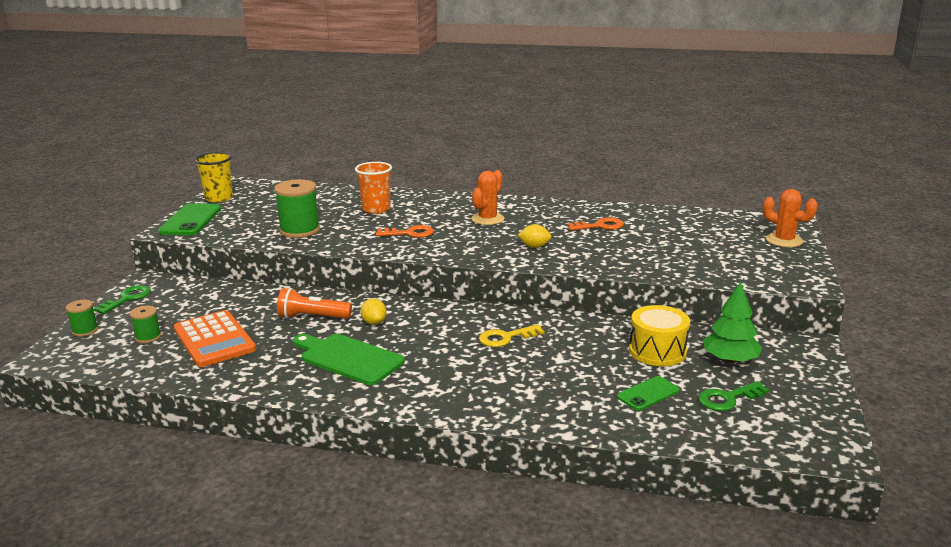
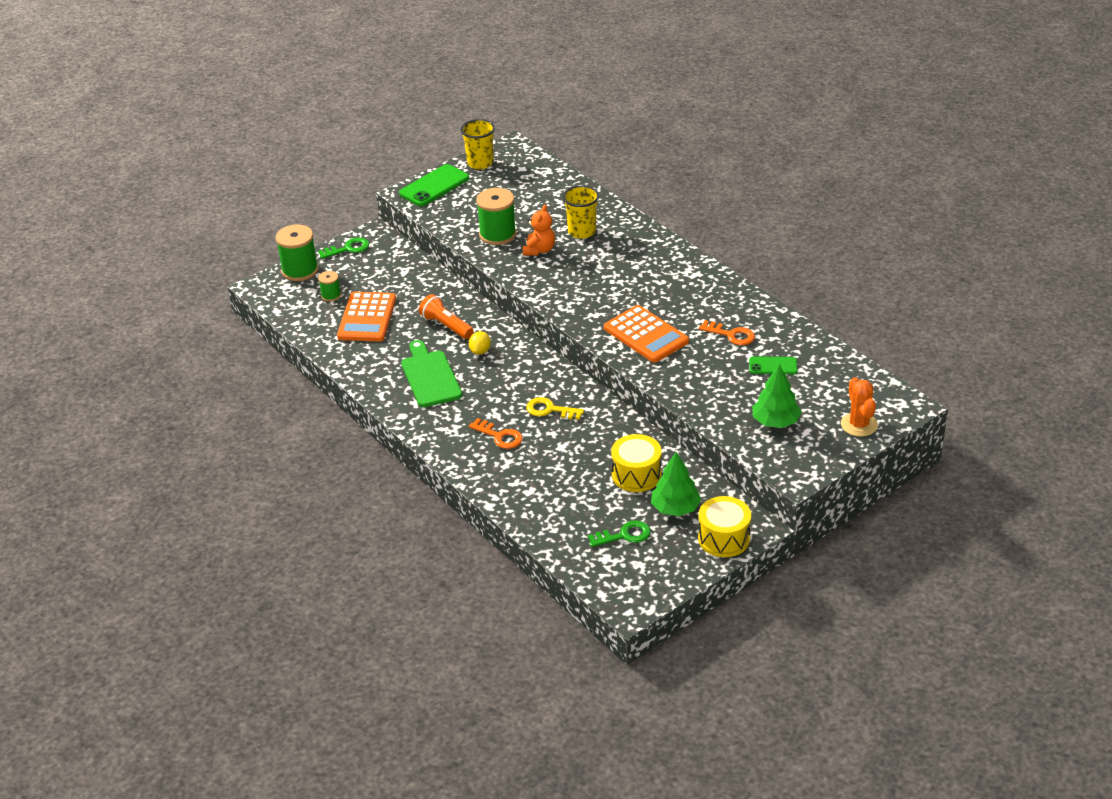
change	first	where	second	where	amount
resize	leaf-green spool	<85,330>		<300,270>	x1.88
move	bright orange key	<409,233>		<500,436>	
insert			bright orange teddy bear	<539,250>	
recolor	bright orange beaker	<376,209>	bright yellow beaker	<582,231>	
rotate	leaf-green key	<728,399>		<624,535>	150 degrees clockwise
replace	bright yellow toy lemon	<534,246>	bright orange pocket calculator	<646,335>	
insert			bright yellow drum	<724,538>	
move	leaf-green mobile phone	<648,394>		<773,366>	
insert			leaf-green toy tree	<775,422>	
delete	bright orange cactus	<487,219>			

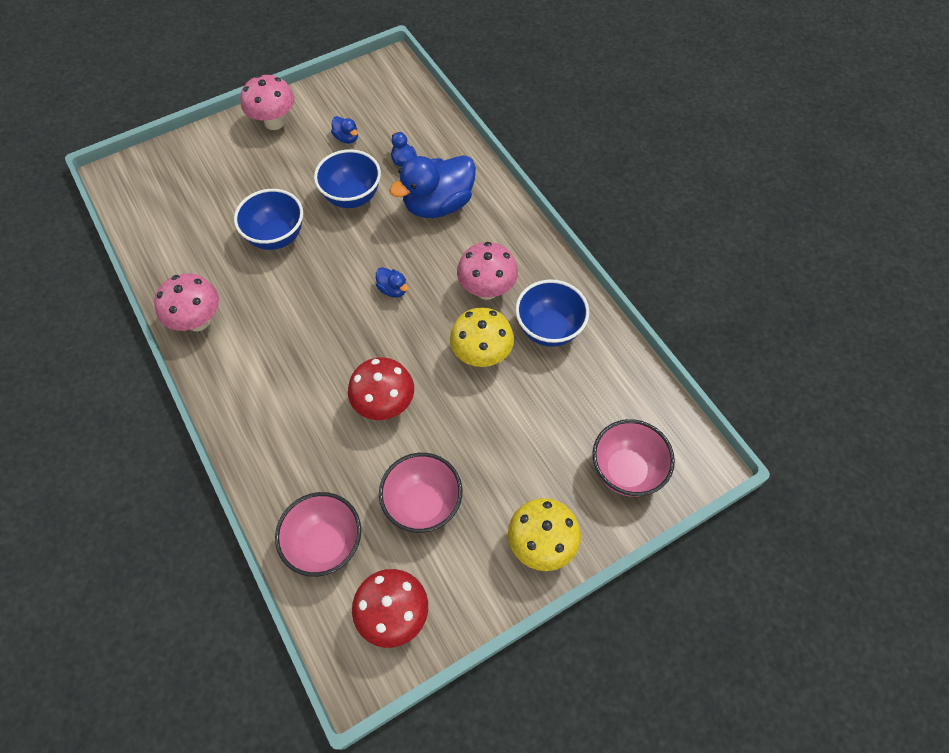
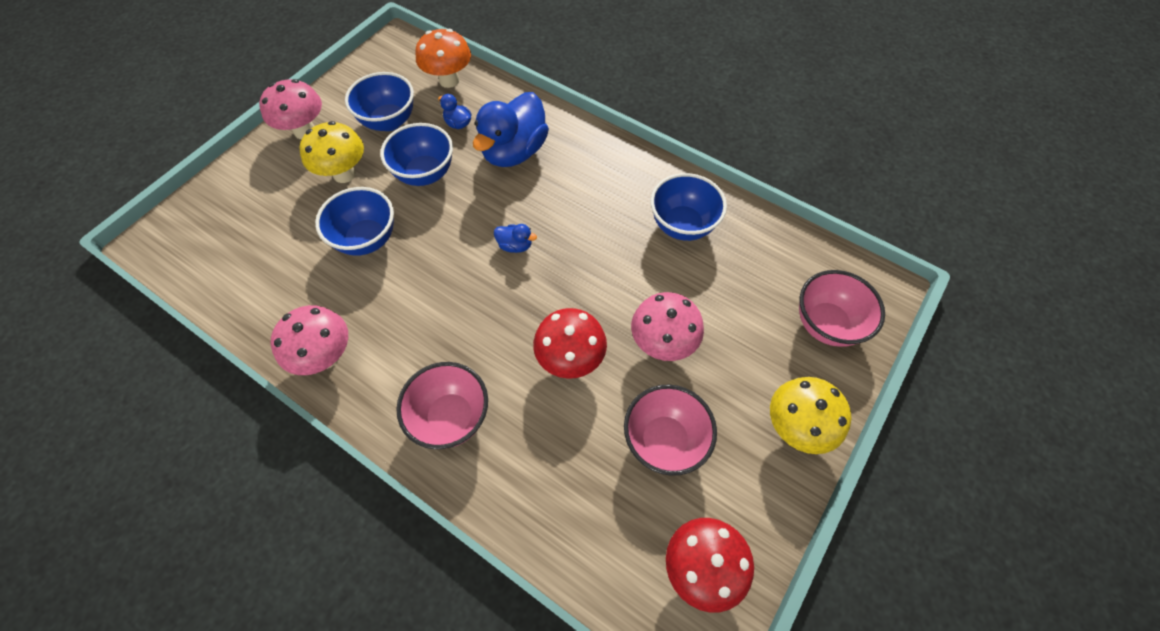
change	first	where	second	where	amount
move	bright yellow toadstool	<481,355>		<344,174>	
replace	blue toy duck	<347,138>	blue bowl	<389,121>	
move	rosy bowl	<325,544>		<451,417>	
insert			bright orange toadstool	<449,80>	
move	rosy toadstool	<487,290>		<662,343>	

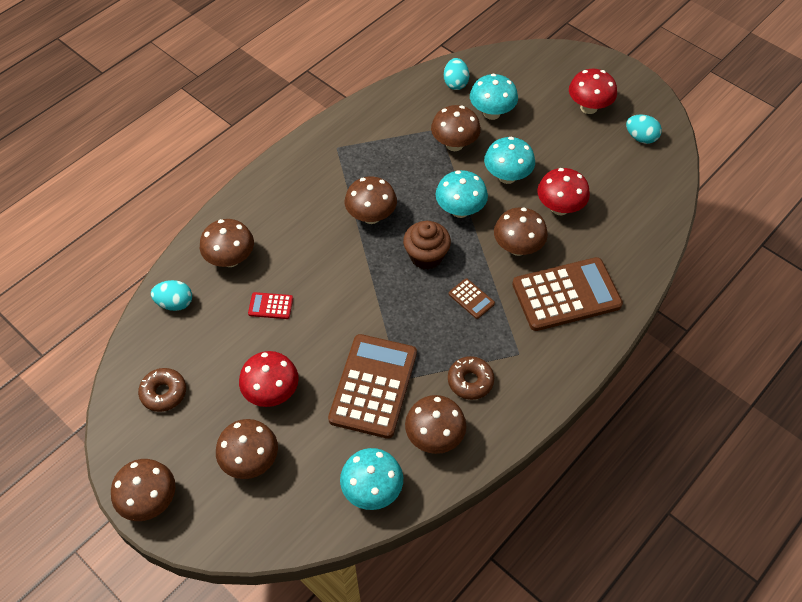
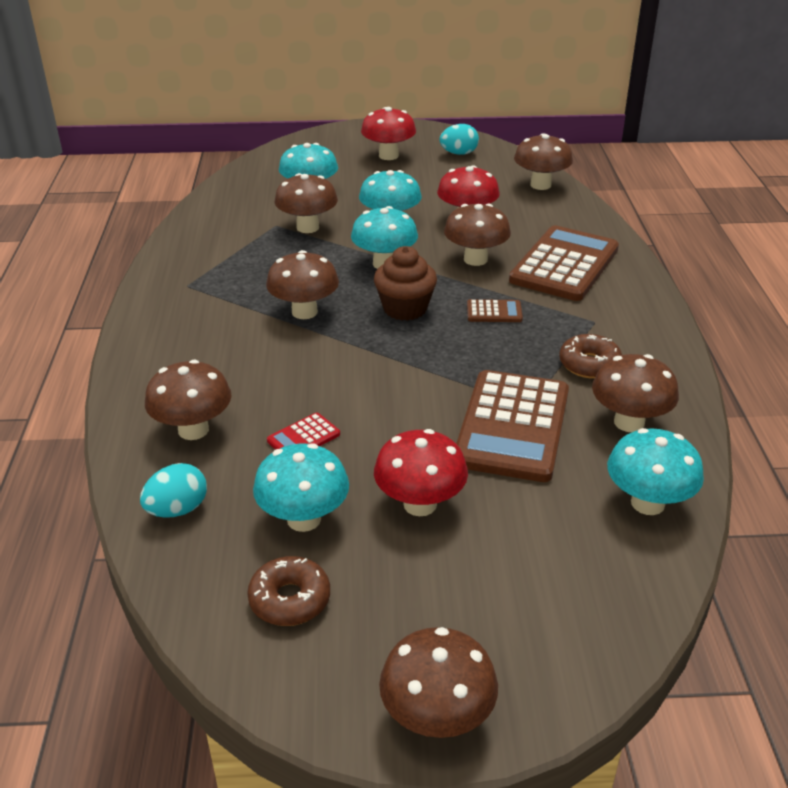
change	first	where	second	where	amount
insert			teal toadstool	<304,519>	
rotate	brown pocket calculator	<373,386>		<513,426>	135 degrees counterclockwise
move	brown toadstool	<251,461>		<540,185>	
delete	teal egg shape	<455,83>			

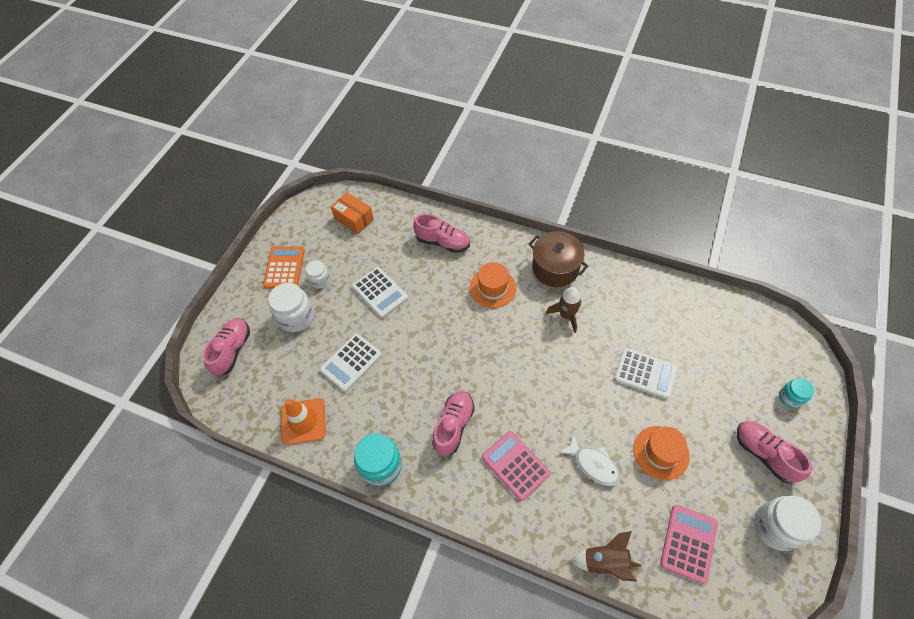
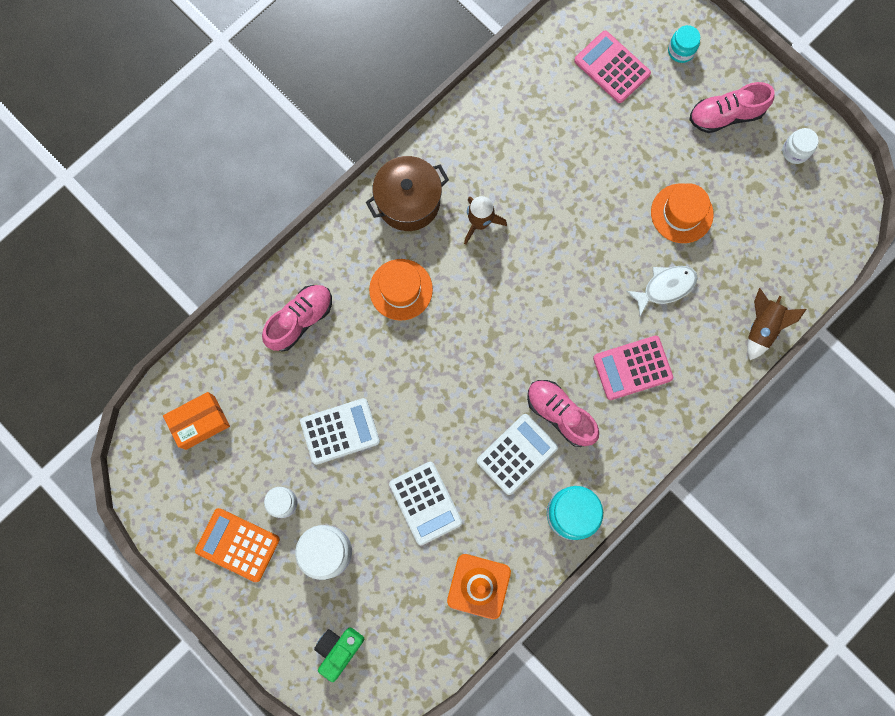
change	first	where	second	where	amount
replace	rosy sneaker	<232,350>	leaf-green compact camera	<339,649>	
move	snow-white pocket calculator	<645,373>		<517,454>	
move	rosy pocket calculator	<688,543>		<612,67>	
resize	snow-white jam jar	<776,527>		<795,151>	x0.59

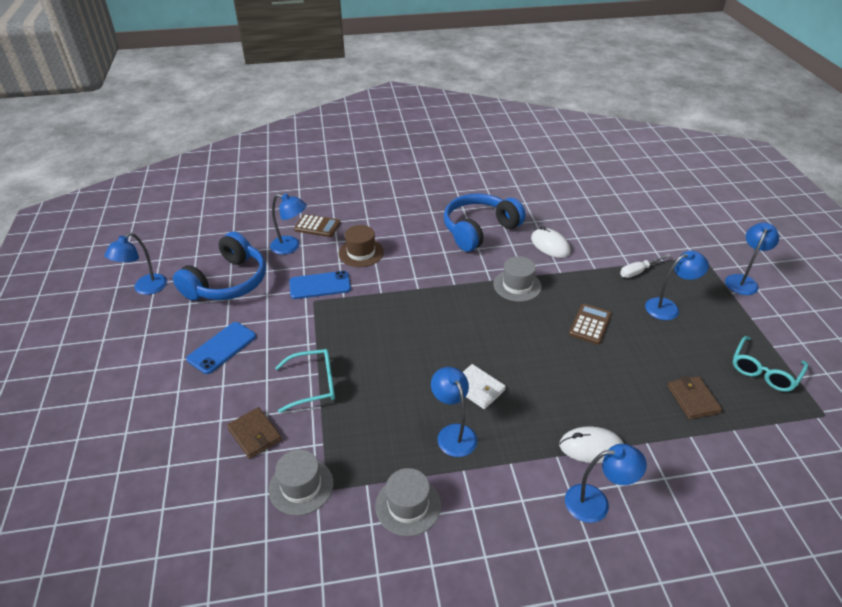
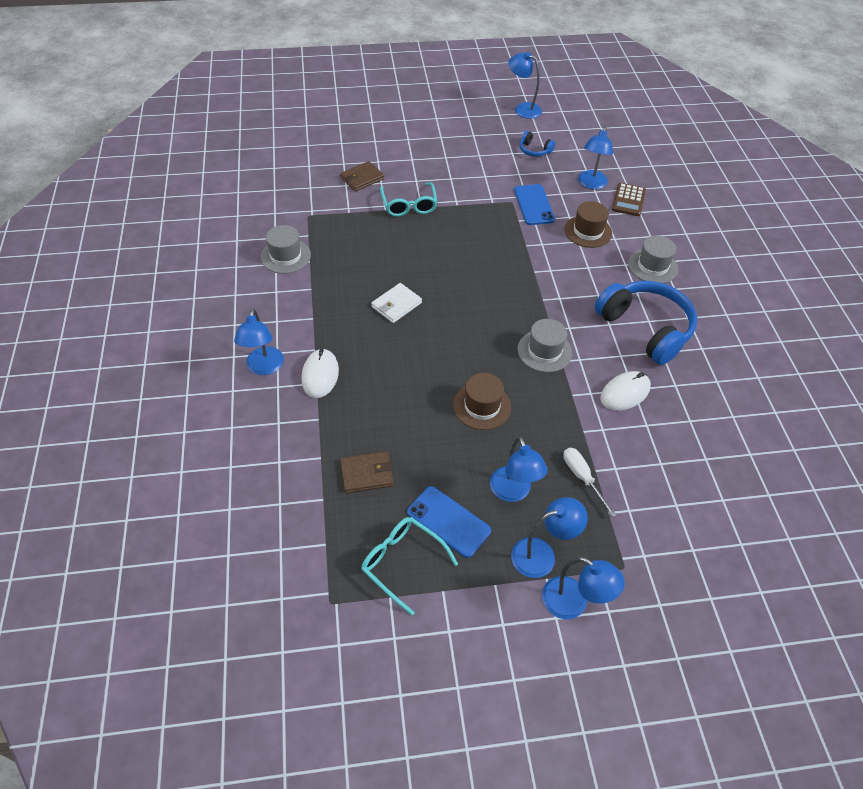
change	first	where	second	where	amount
move	blue mobile phone	<222,348>		<448,521>	
replace	brown pocket calculator	<590,324>	brown hat	<482,406>	
move	blue reading lamp	<453,433>		<542,554>	
resize	blue headset	<227,282>		<534,150>	x0.44
move	gray hat	<301,486>		<652,266>	

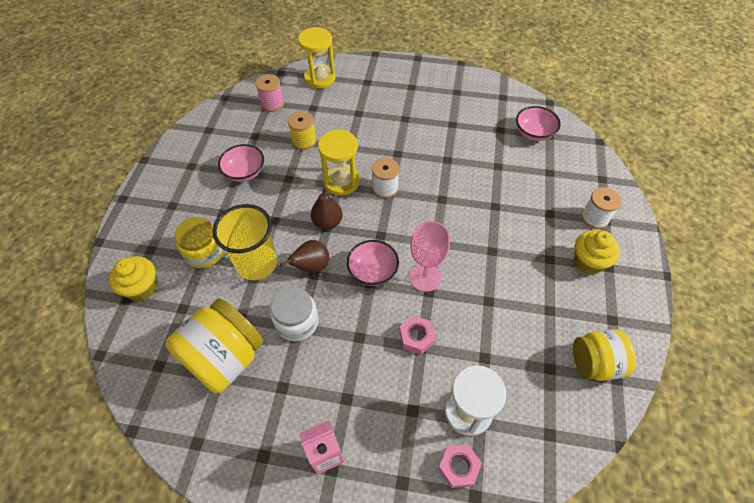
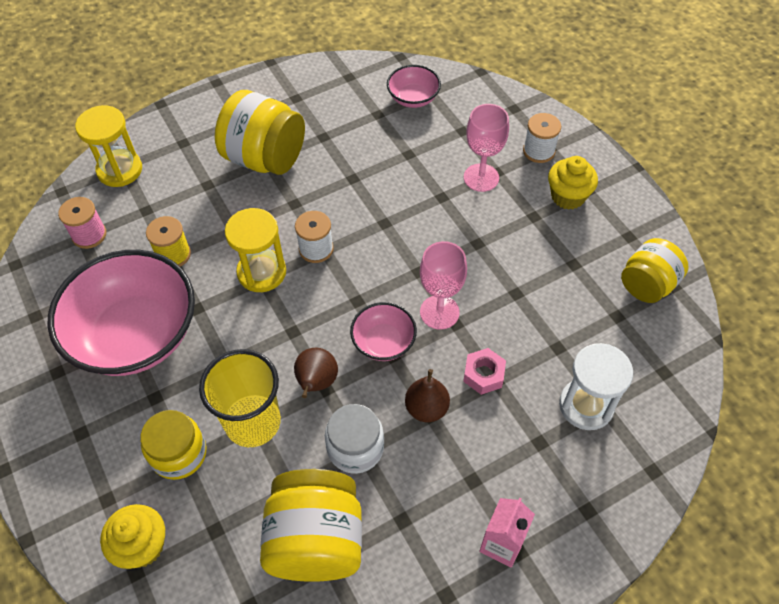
change	first	where	second	where	amount
resize	rosy bowl	<245,172>		<135,335>	x2.14
insert			bright yellow jam jar	<265,158>	
move	brown toy pear	<327,222>		<426,408>	
insert			rosy chalice	<481,177>	
delete	rosy nut	<458,467>			

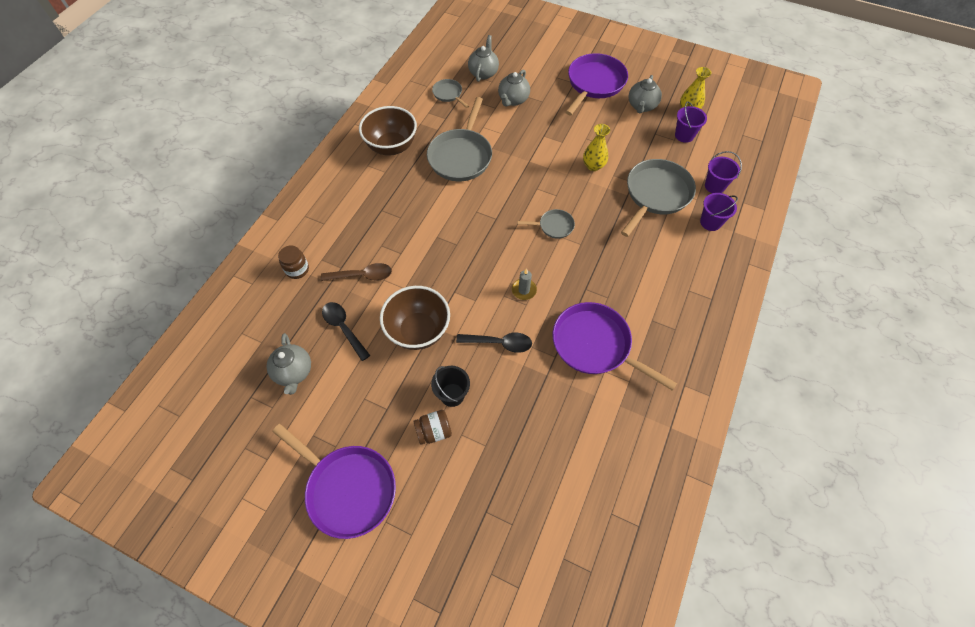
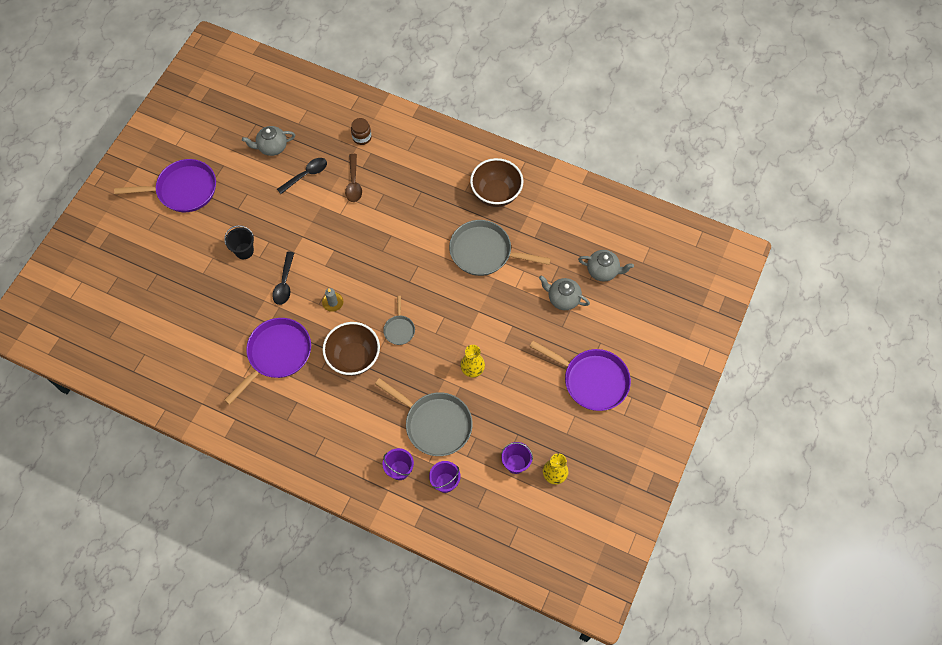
change	first	where	second	where	amount
rotate	violet pan	<348,489>		<183,190>	135 degrees counterclockwise
move	brown bowl	<418,331>		<354,358>	
delete	brown jam jar	<434,431>			
delete	gray pan	<448,94>			
delete	gray china teapot	<641,106>			

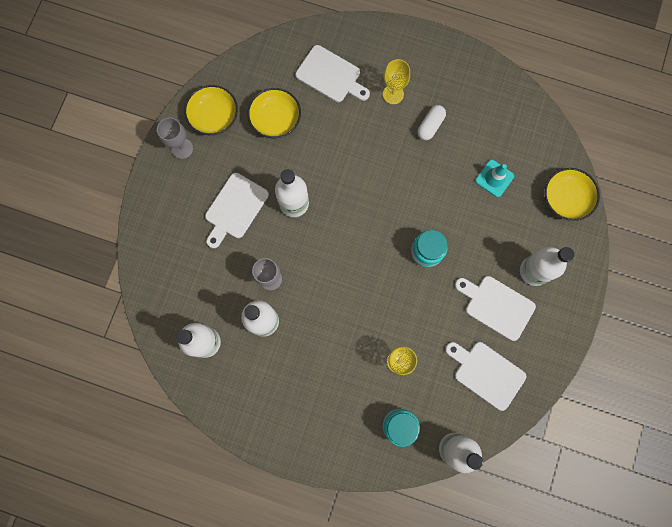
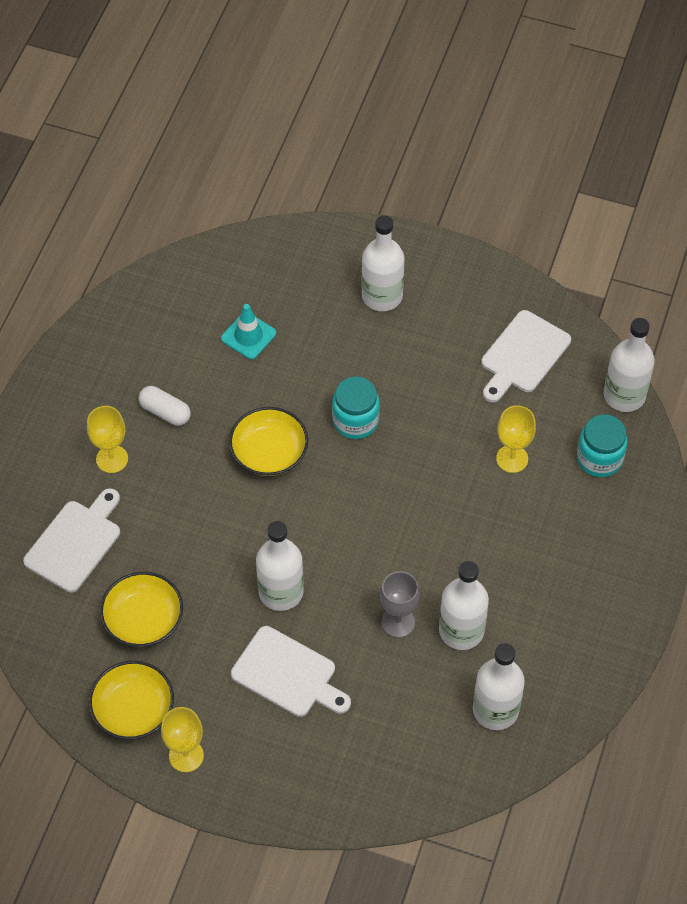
change	first	where	second	where	amount
recolor	gray chalice	<182,148>	bright yellow chalice	<186,755>	
move	bright yellow bowl	<565,198>		<269,452>	
delete	snow-white bread board	<496,306>			

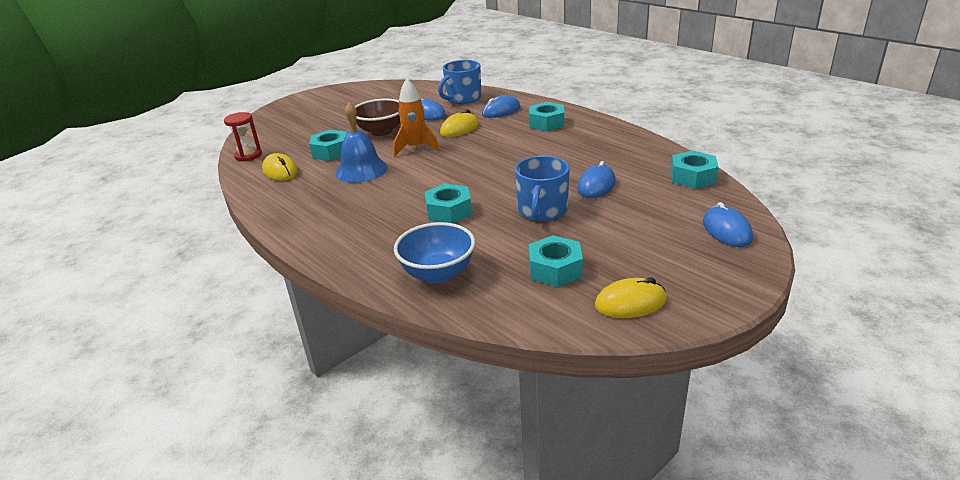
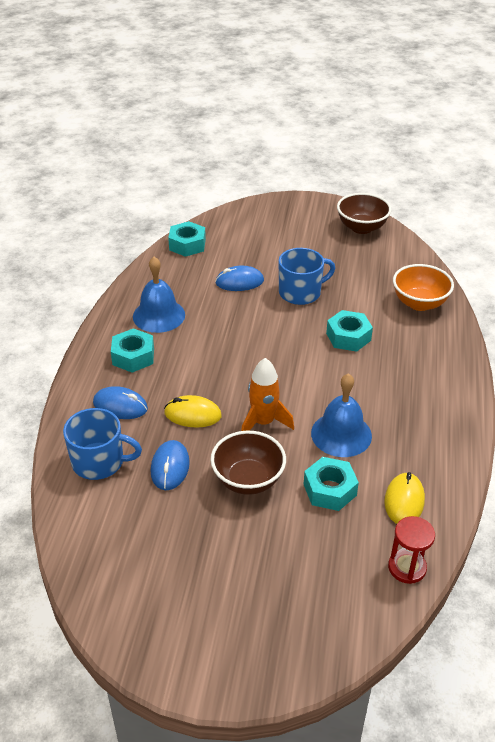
change	first	where	second	where	amount
insert			blue bell	<159,315>	
replace	bright yellow computer mouse	<630,303>	brown bowl	<361,228>	
recolor	blue bowl	<438,273>	bright orange bowl	<419,303>	
delete	teal nut	<555,269>			
delete	blue computer mouse	<726,230>			

